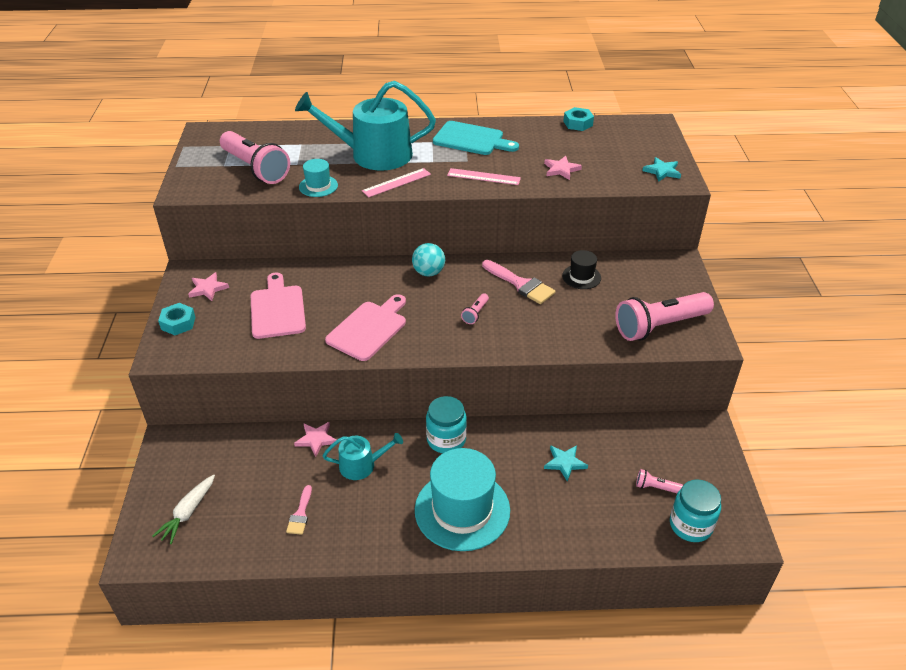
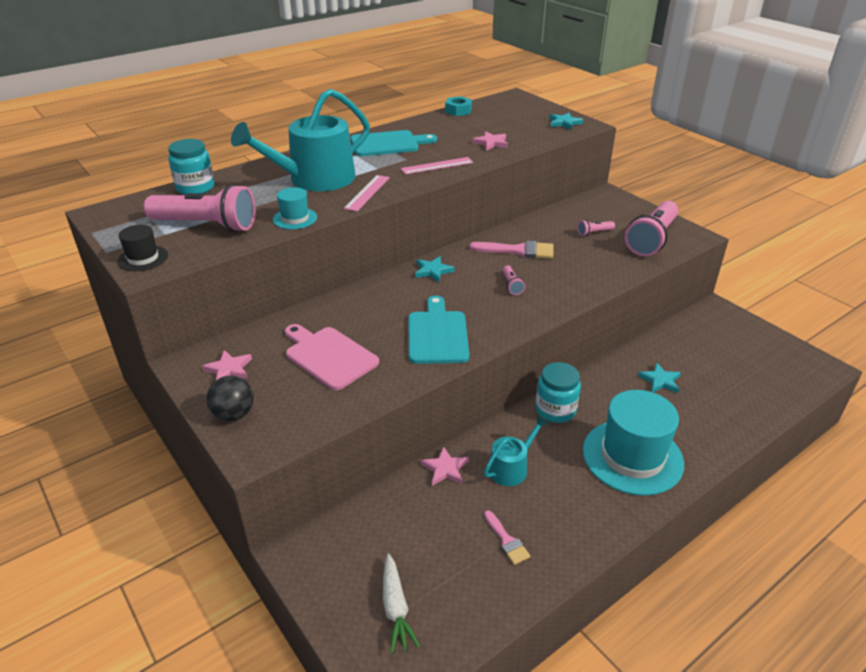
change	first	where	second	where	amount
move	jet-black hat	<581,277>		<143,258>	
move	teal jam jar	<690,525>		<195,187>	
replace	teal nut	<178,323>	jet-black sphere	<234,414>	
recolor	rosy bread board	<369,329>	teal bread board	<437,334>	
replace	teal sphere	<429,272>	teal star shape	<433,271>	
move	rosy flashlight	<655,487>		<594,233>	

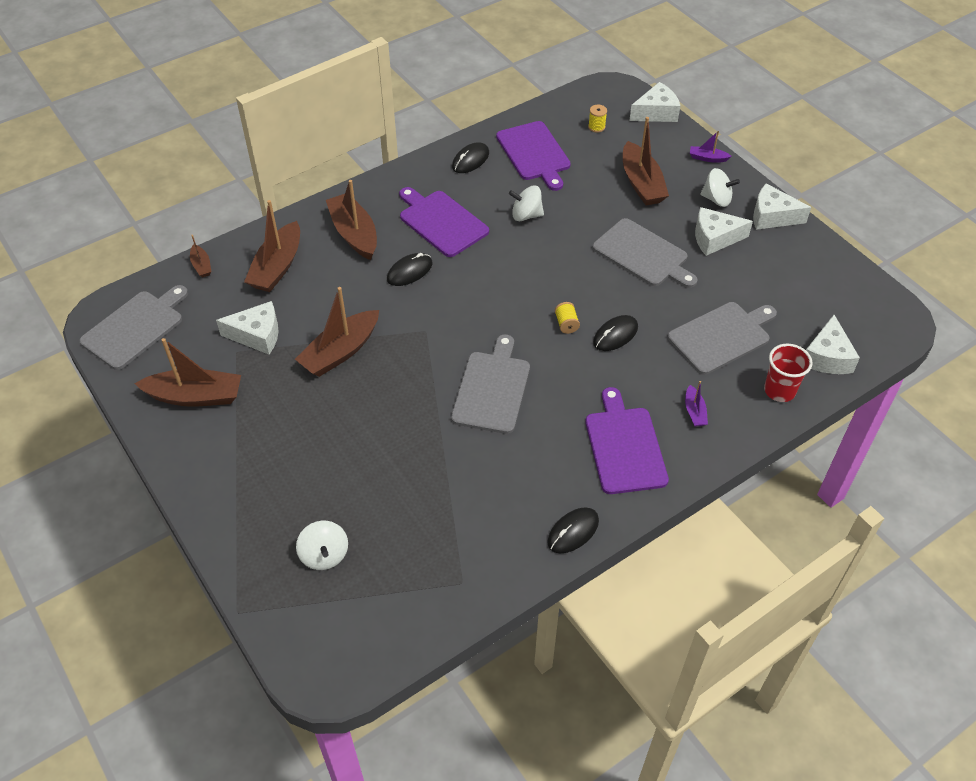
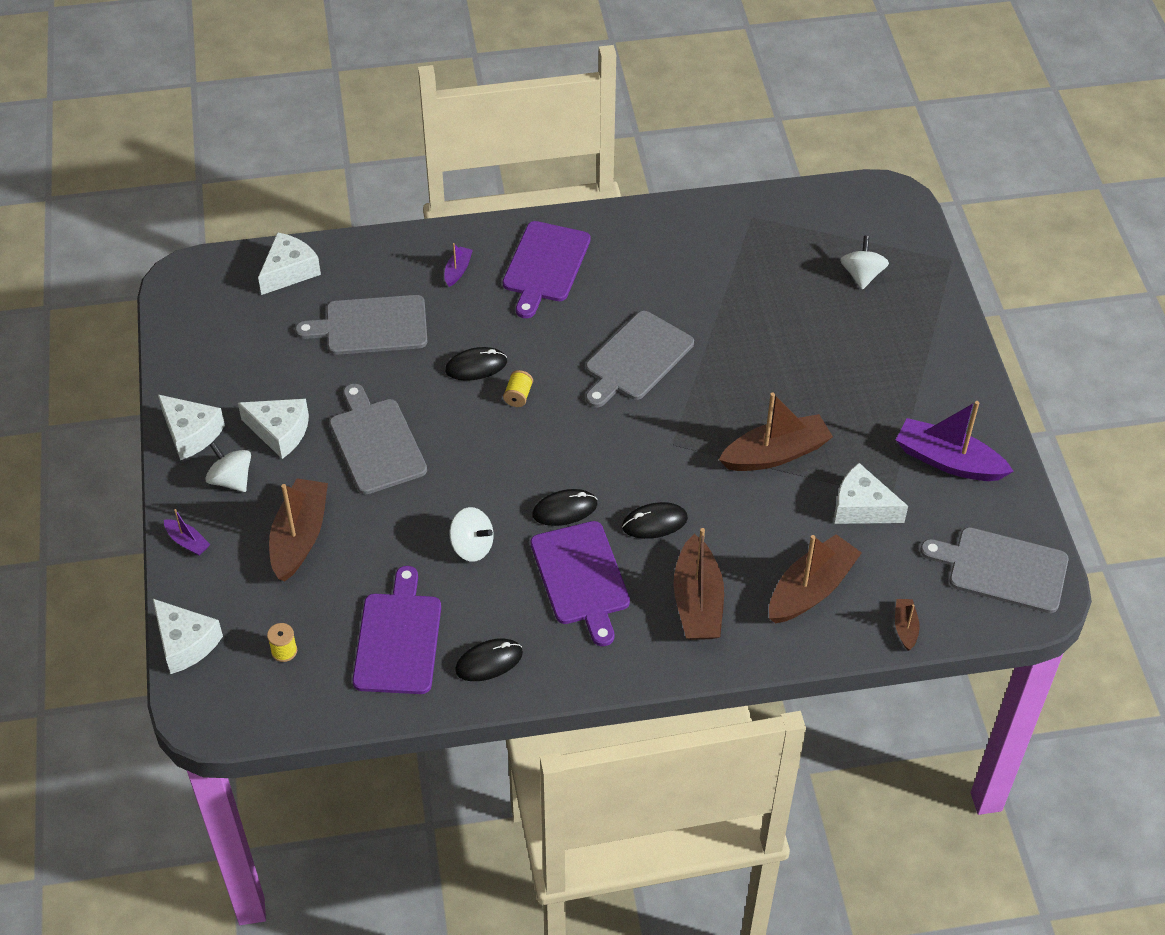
change	first	where	second	where	amount
rotate	snow-white cheese	<656,112>		<185,643>	135 degrees counterclockwise
move	jet-black computer mouse	<573,531>		<564,509>	
recolor	brown toy boat	<195,396>	violet toy boat	<948,461>	
rotate	gray bread board	<135,328>		<1002,569>	45 degrees clockwise
delete	scarlet beaker	<779,391>			

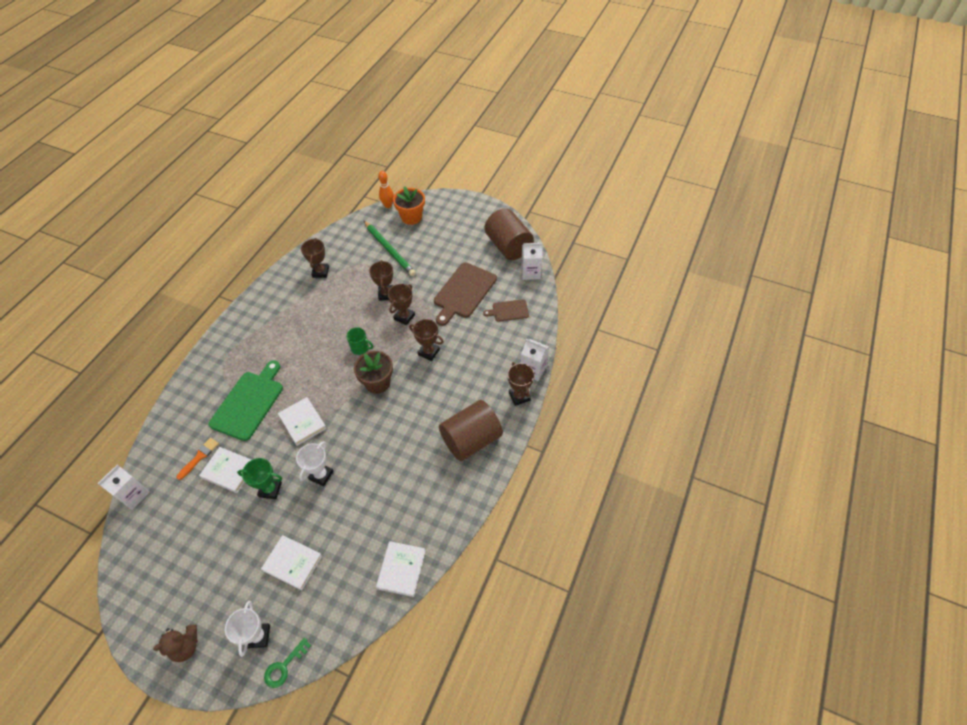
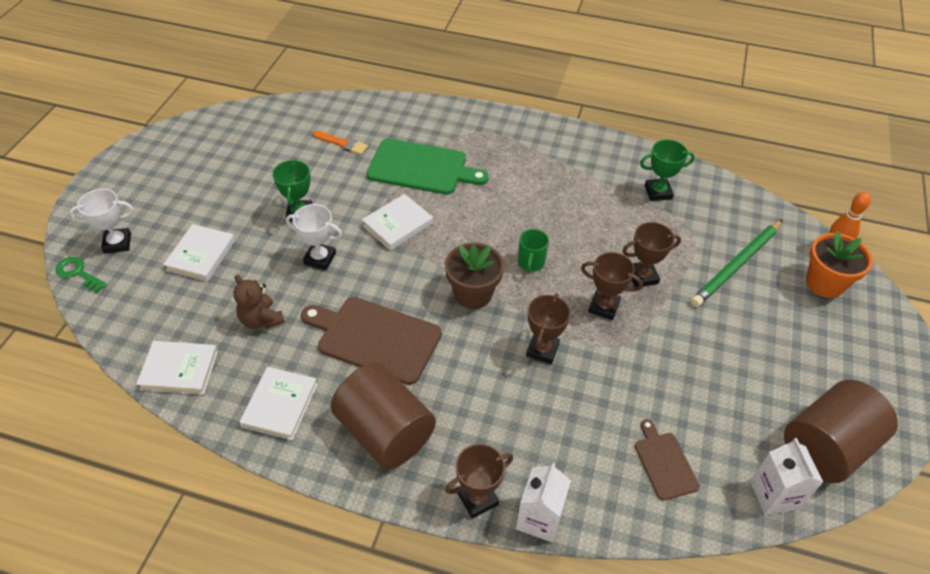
change	first	where	second	where	amount
move	brown teddy bear	<186,646>		<261,320>	
move	snow-white hardback	<229,471>		<280,405>	
move	brown bread board	<464,292>		<375,338>	
recolor	brown trophy	<320,272>	leaf-green trophy	<658,192>	
delete	snow-white carton	<133,495>			

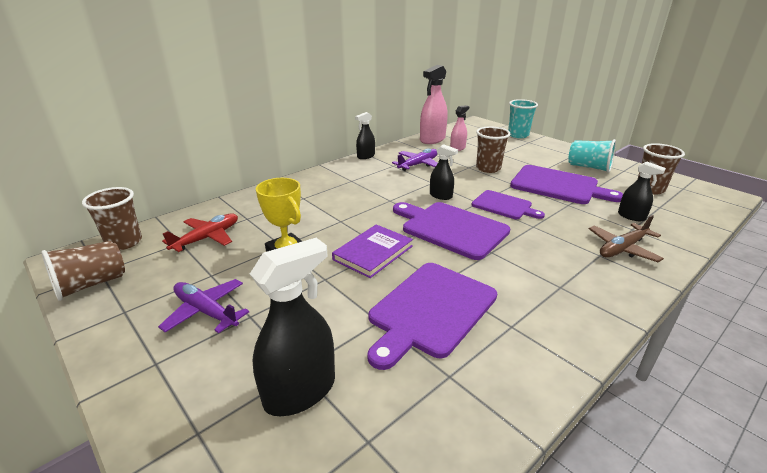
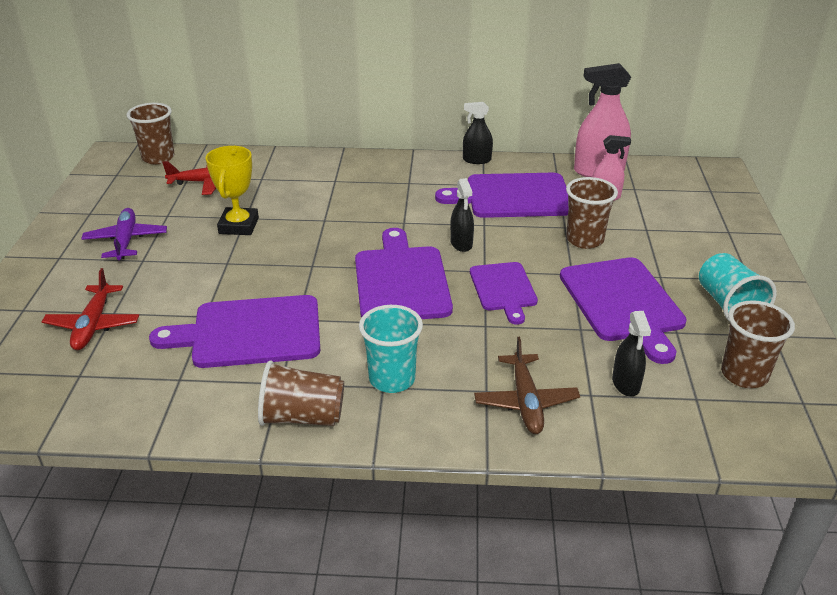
change	first	where	second	where	amount
replace	jet-black spray bottle	<300,391>	scarlet aeroplane	<93,325>	
move	brown beaker	<91,284>		<302,417>	
move	teal beaker	<518,135>		<392,379>	
replace	violet aeroplane	<418,164>	violet bread board	<512,196>	
rotate	brown aeroplane	<622,248>		<525,401>	105 degrees counterclockwise
delete	violet hardback	<373,253>			

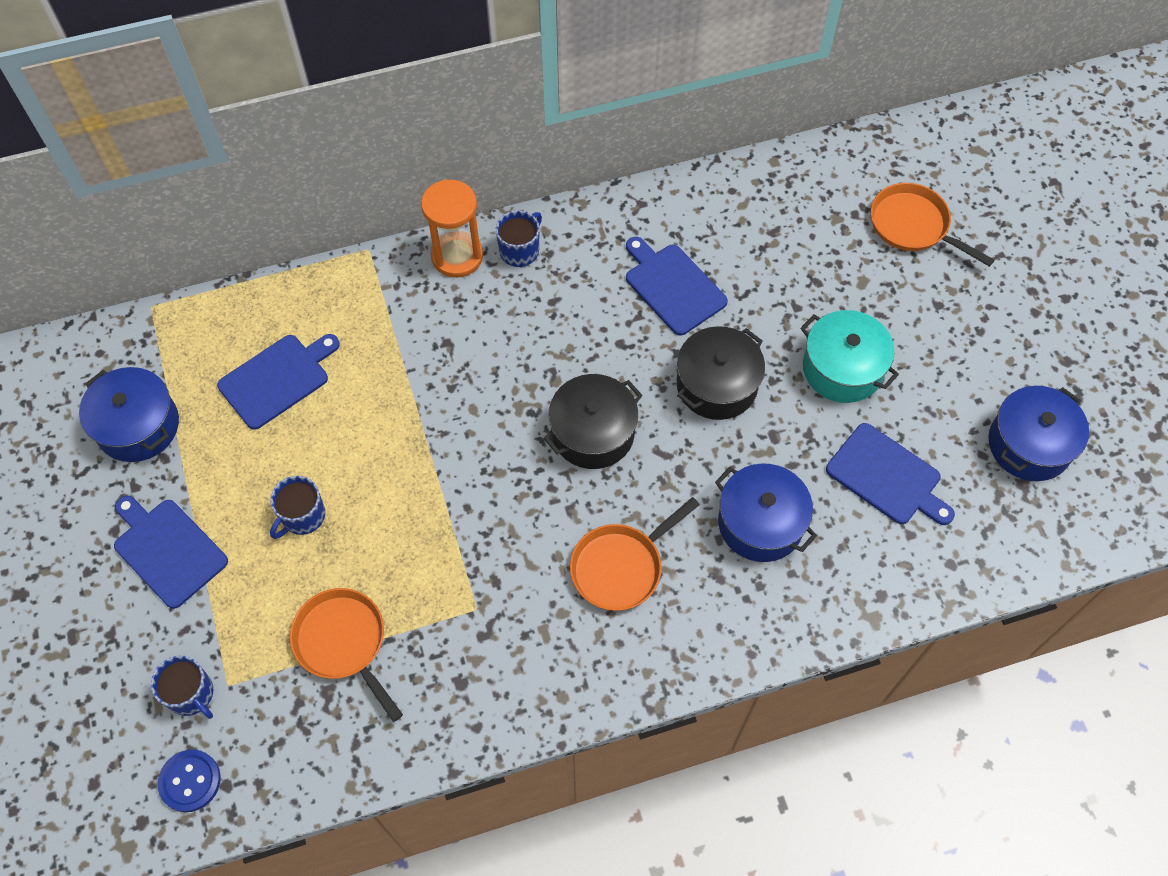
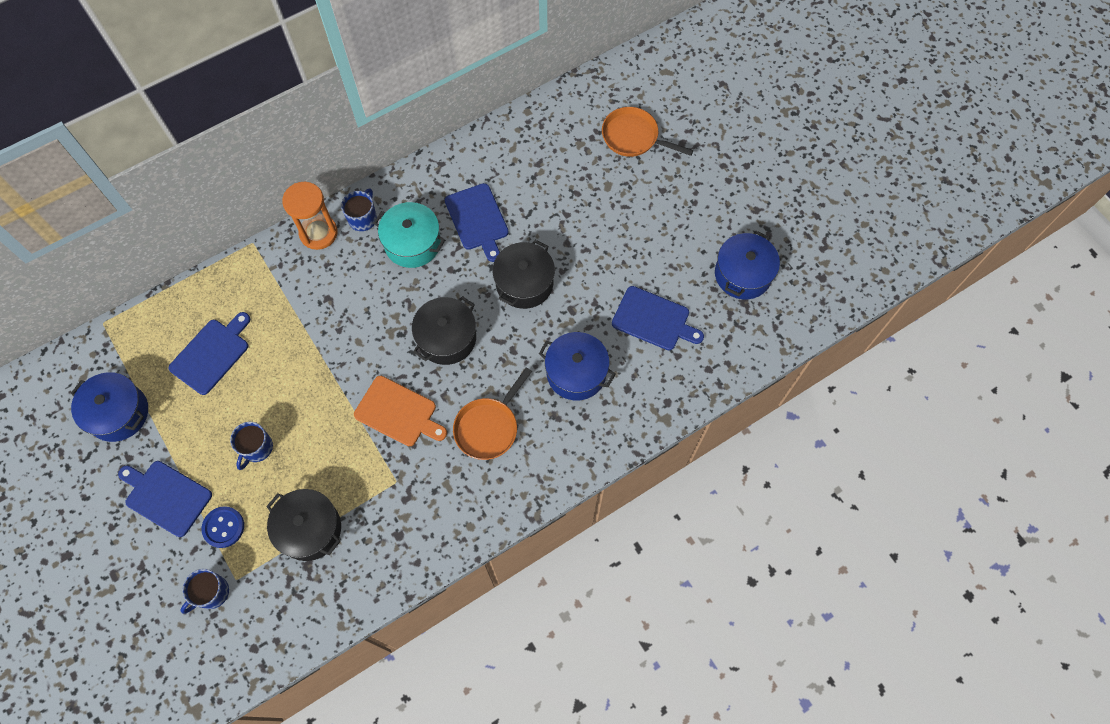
change	first	where	second	where	amount
rotate	blue coffee mug	<191,694>		<211,593>	105 degrees clockwise
move	blue shirt button	<190,781>		<223,527>	
replace	bright orange pan	<343,643>	jet-black pot	<310,529>	
insert			bright orange bread board	<398,412>	
move	teal pot	<842,368>		<412,243>	
rotate	blue bread board	<673,286>		<477,219>	150 degrees counterclockwise

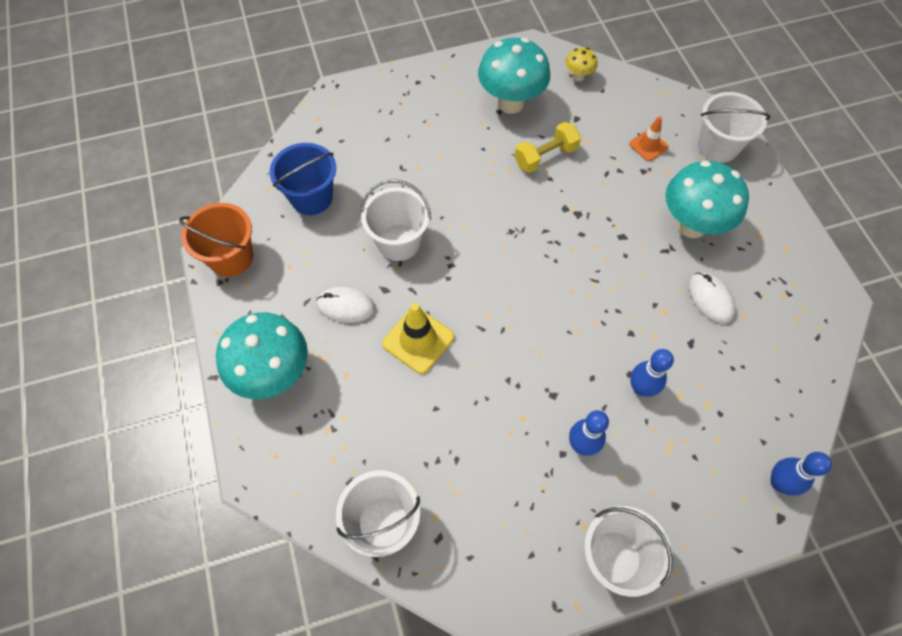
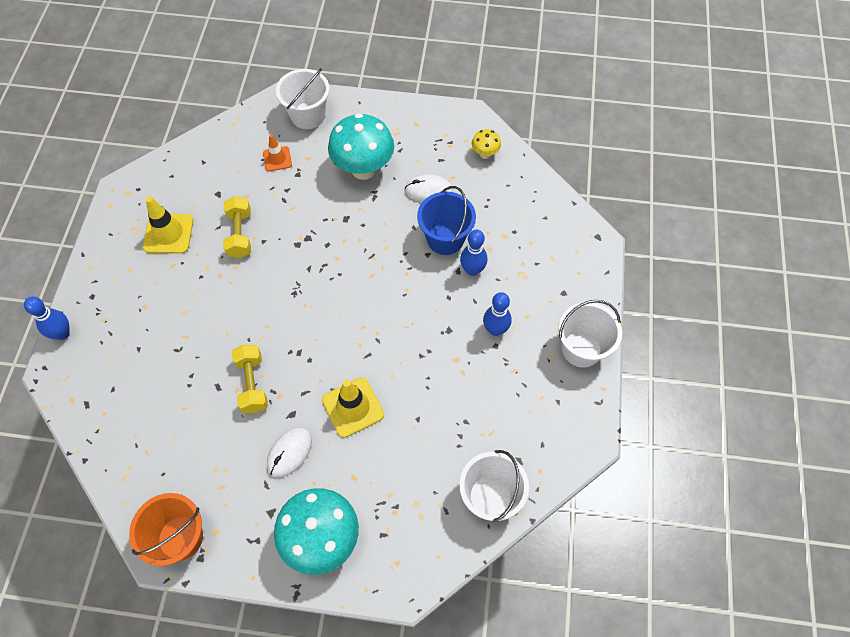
change	first	where	second	where	amount
move	blue tenpin	<779,483>		<62,333>	
replace	teal toadstool	<510,103>	bright yellow safety cone	<168,234>	
replace	snow-white bucket	<399,242>	bright yellow free weight	<252,384>	
move	blue bucket	<311,198>		<445,238>	
move	bright yellow toadstool	<578,76>		<485,154>	

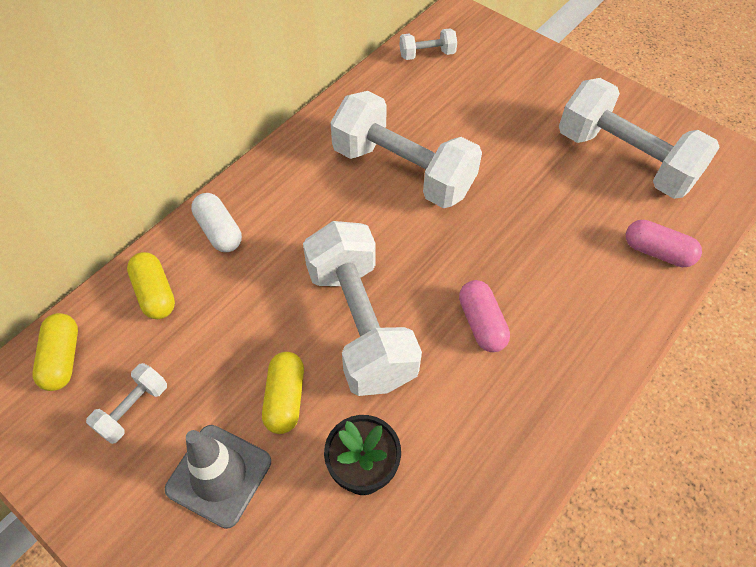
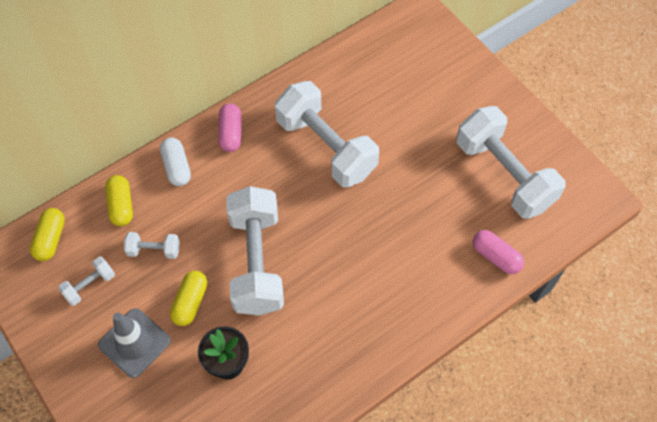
change	first	where	second	where	amount
move	snow-white free weight	<427,54>		<154,250>	
move	rosy capsule	<481,323>		<231,133>	

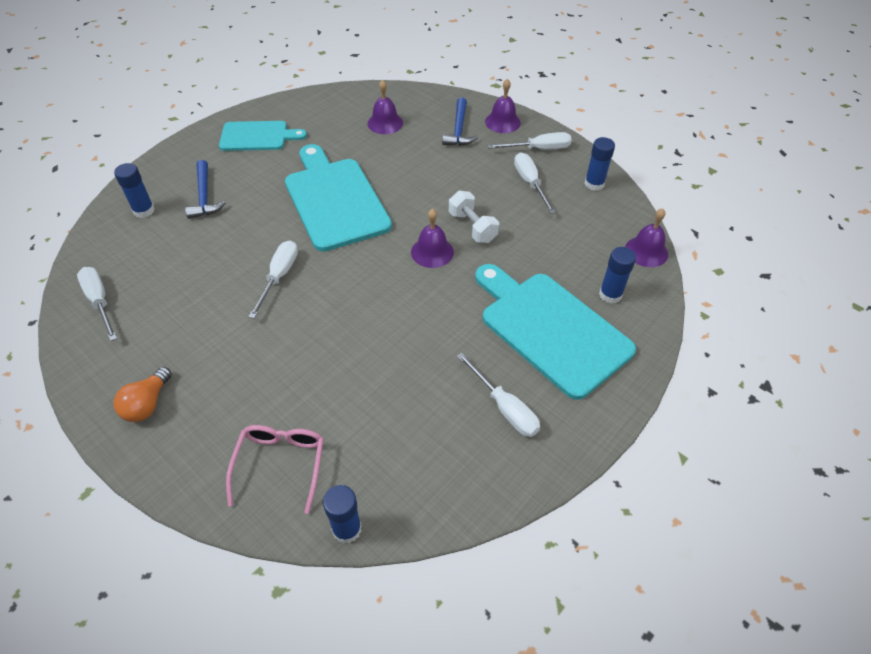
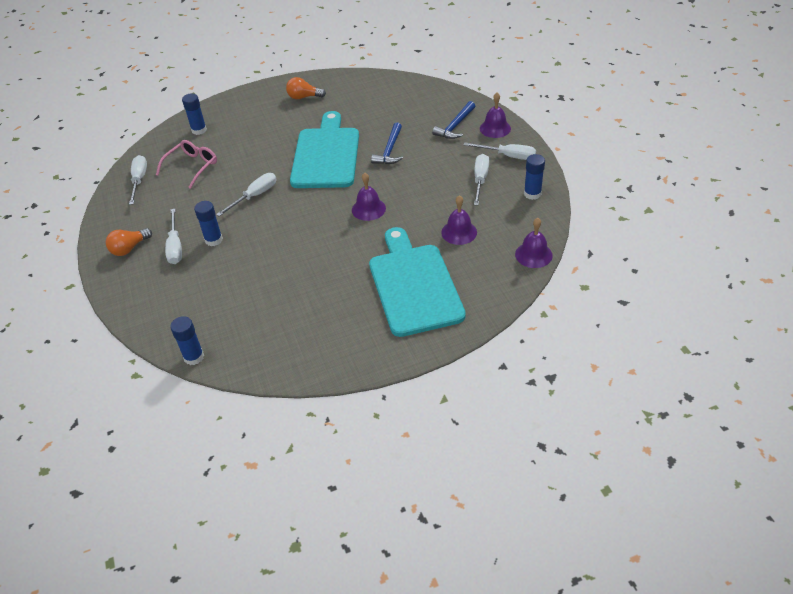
change	first	where	second	where	amount
move	rosy glasses	<280,464>		<192,167>	
move	snow-white hand screwdriver	<504,408>		<175,247>	
move	blue stick of glue	<610,294>		<213,240>	
replace	teal bread board	<257,136>	bright orange light bulb	<304,97>	
move	blue hammer	<204,196>		<390,150>	
move	violet bell	<385,123>		<459,232>	
delete	snow-white free weight	<472,227>			

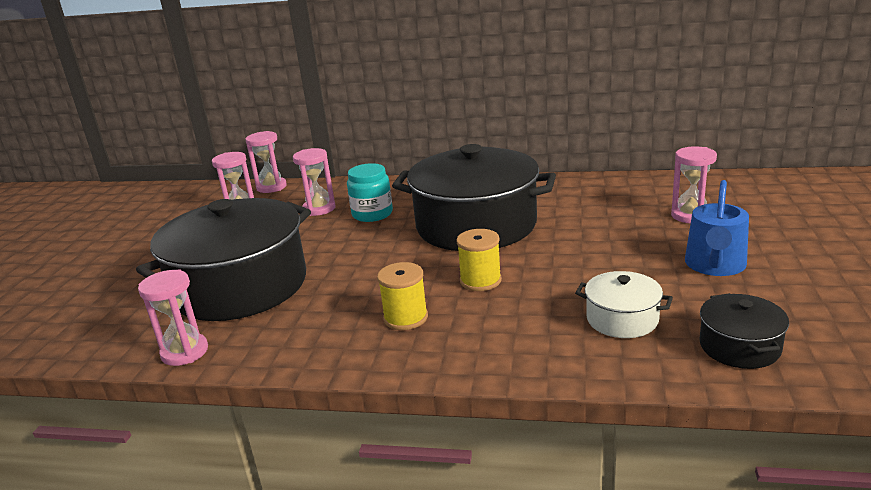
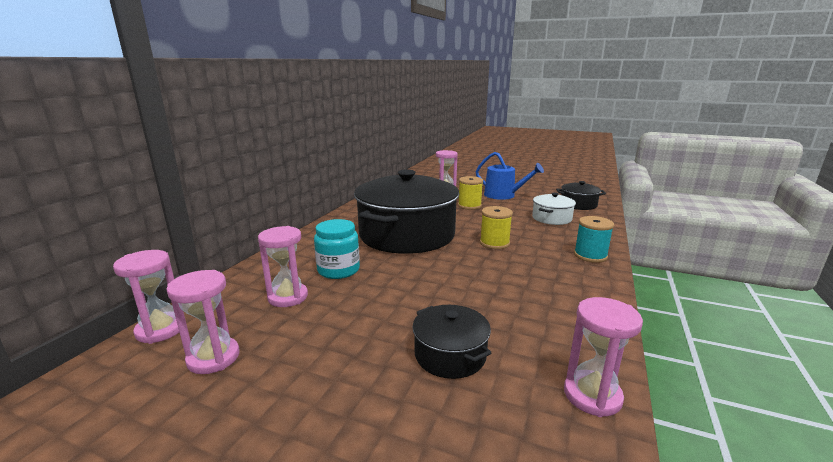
change	first	where	second	where	amount
resize	jet-black pot	<240,286>		<450,355>	x0.44
move	bright yellow spool	<405,318>		<469,205>	
insert			teal spool	<590,255>	

